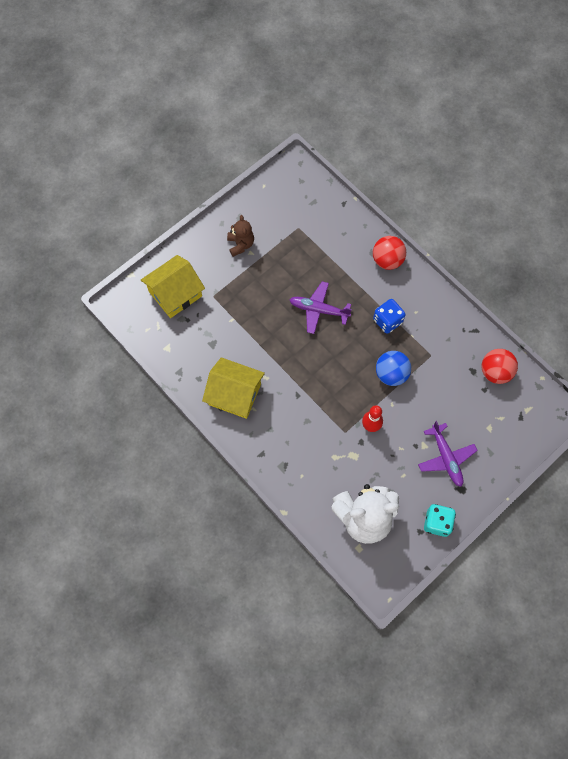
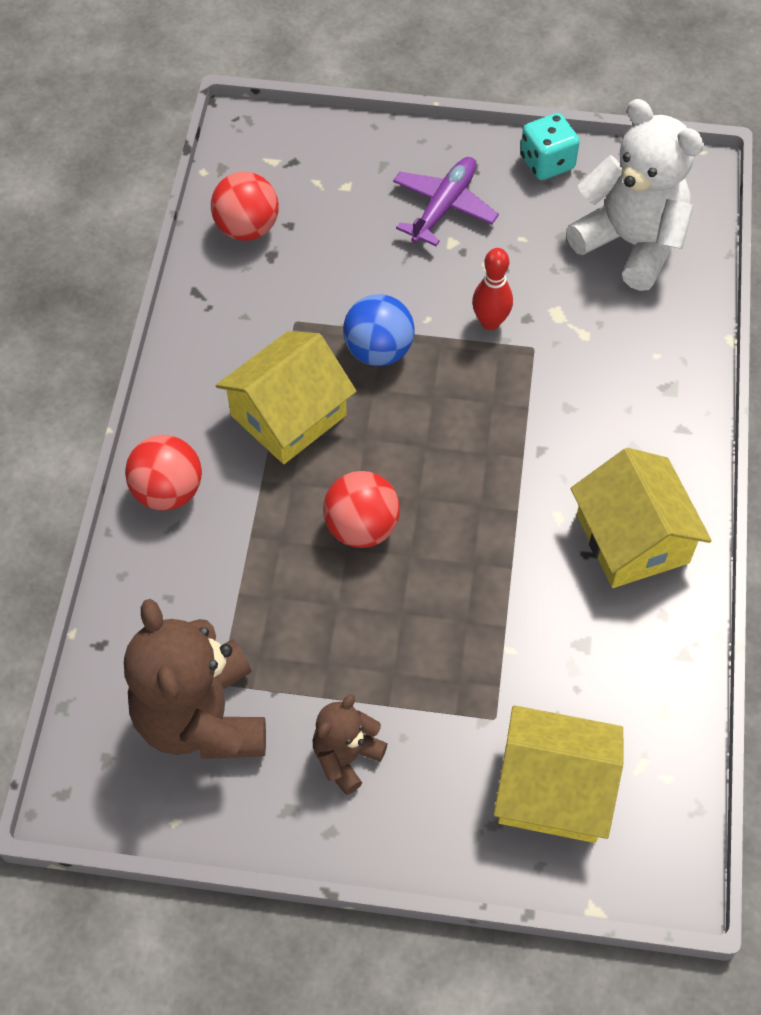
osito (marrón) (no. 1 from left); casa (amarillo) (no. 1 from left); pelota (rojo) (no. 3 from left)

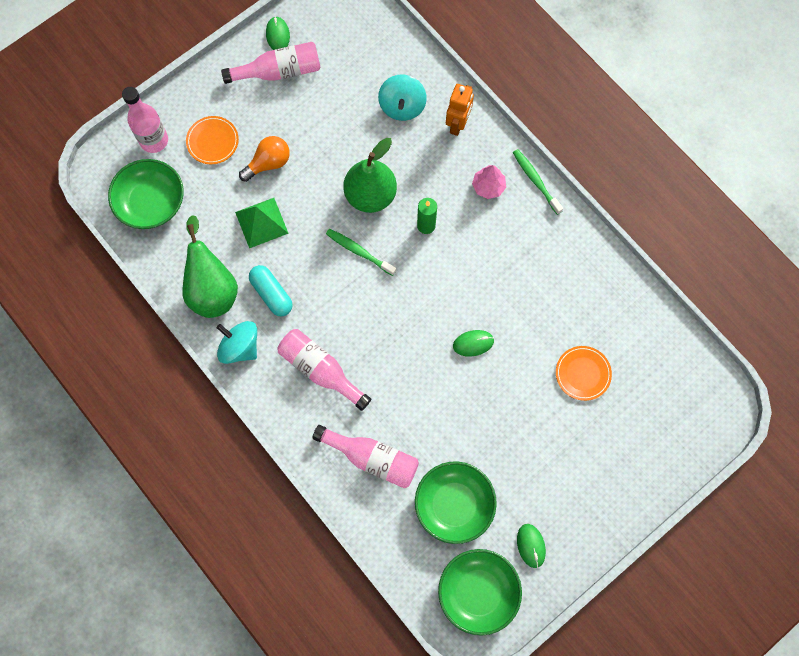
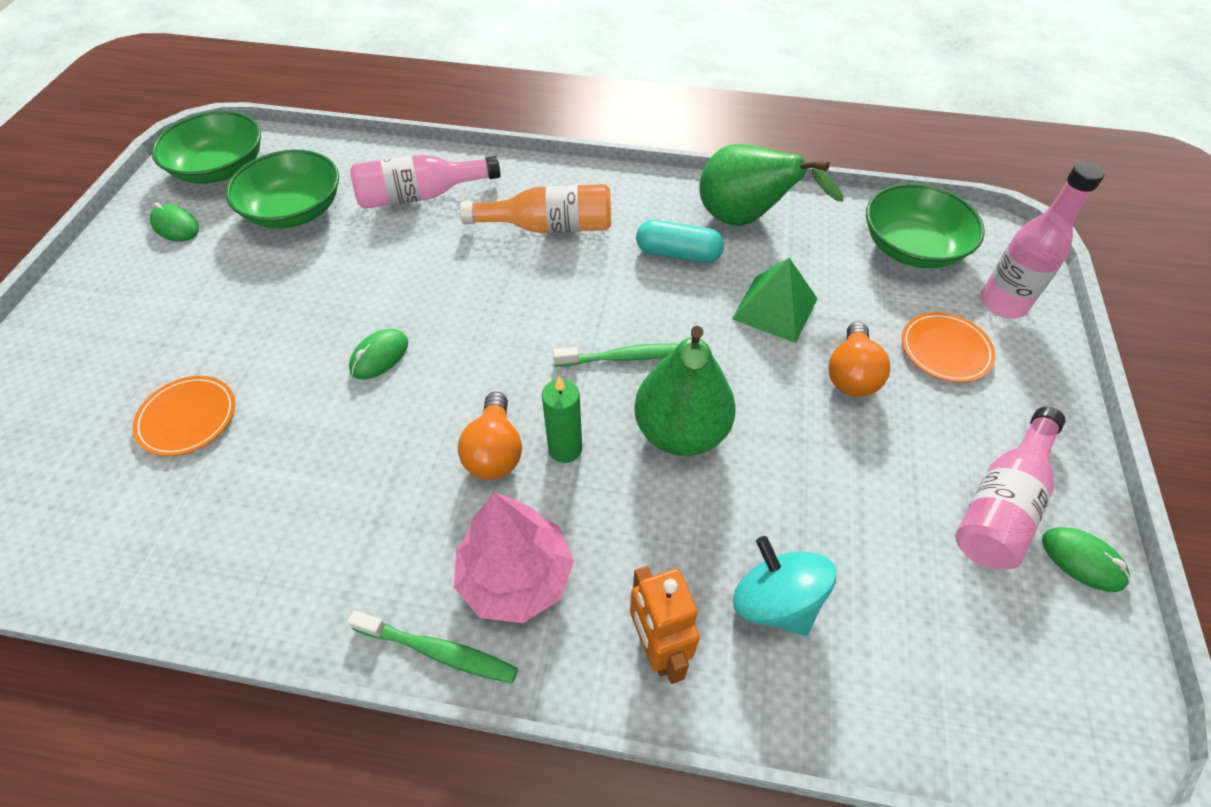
árbol (rosa); bombilla (naranja) (no. 1 from left); botella (naranja); peonza (turquesa) (no. 1 from left in the first image)

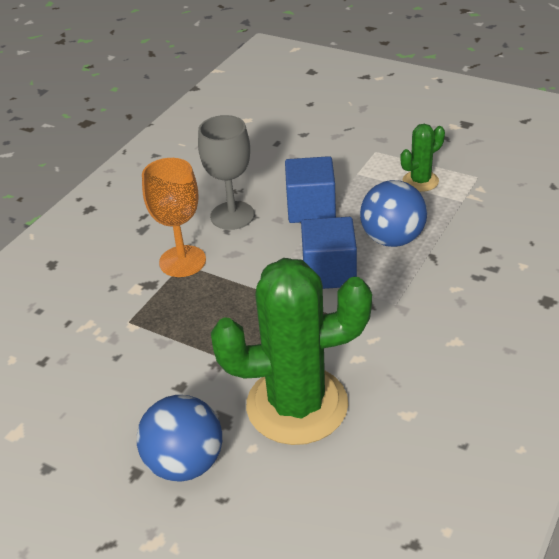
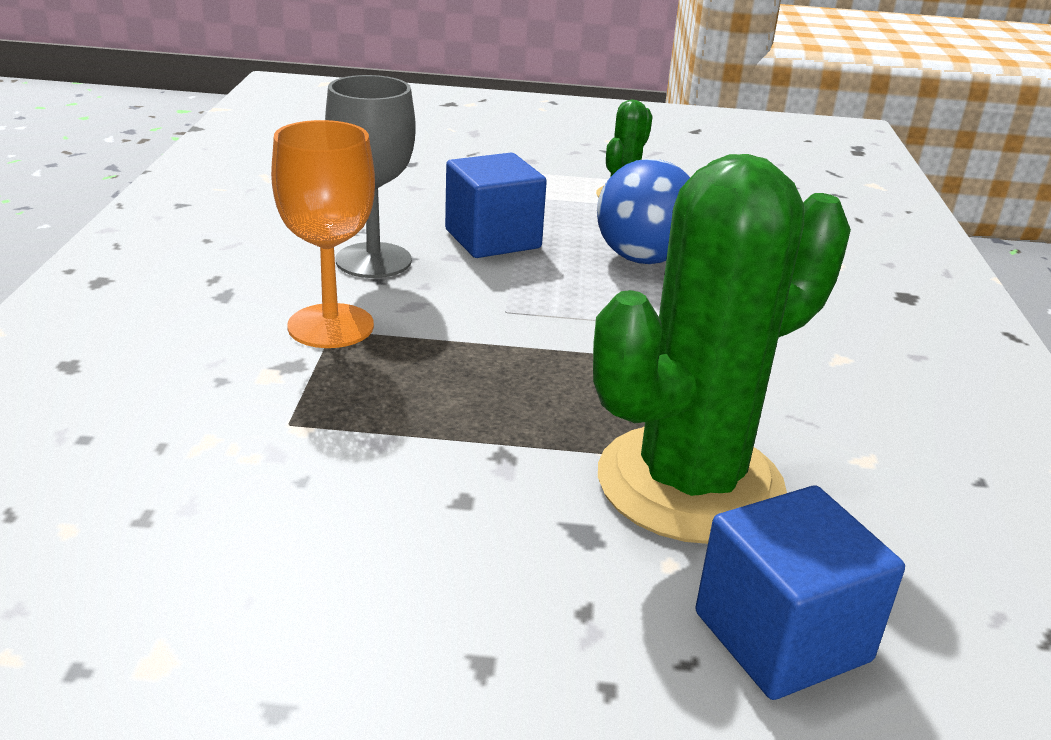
cubo (azul) (no. 2 from left); pelota (azul) (no. 1 from left in the first image)

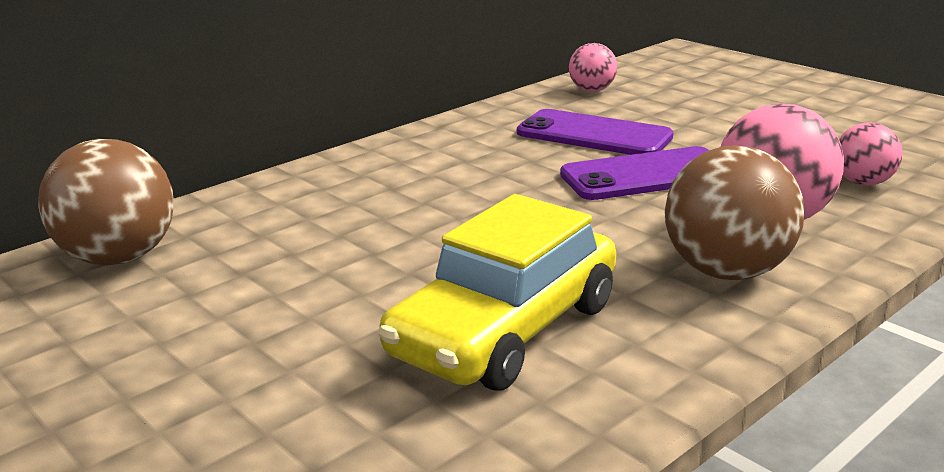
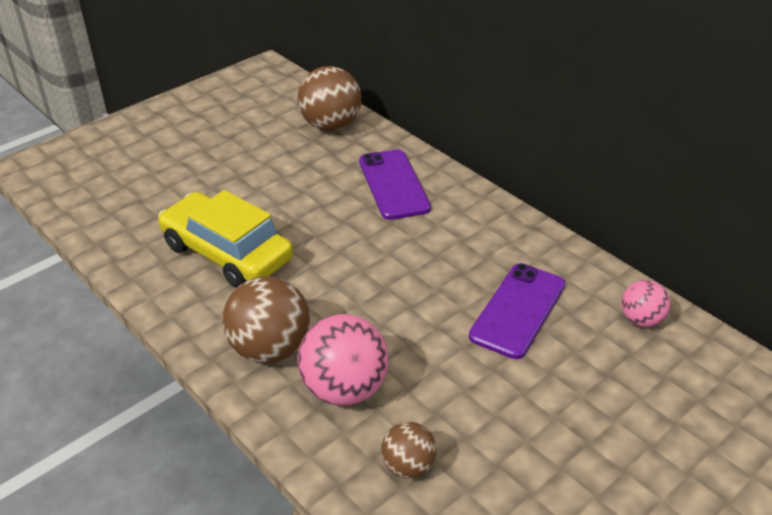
móvil (morado) (no. 1 from left); pelota (marrón) (no. 3 from left)

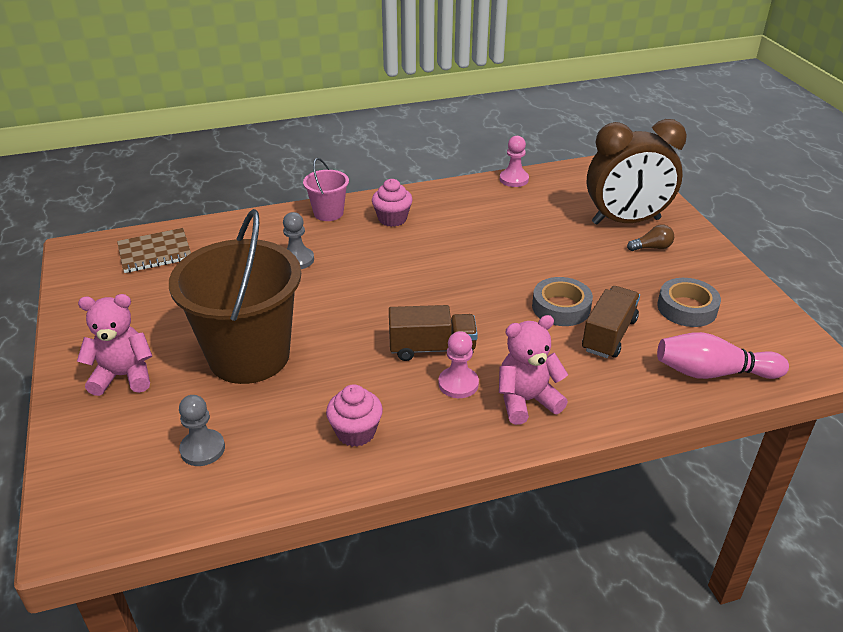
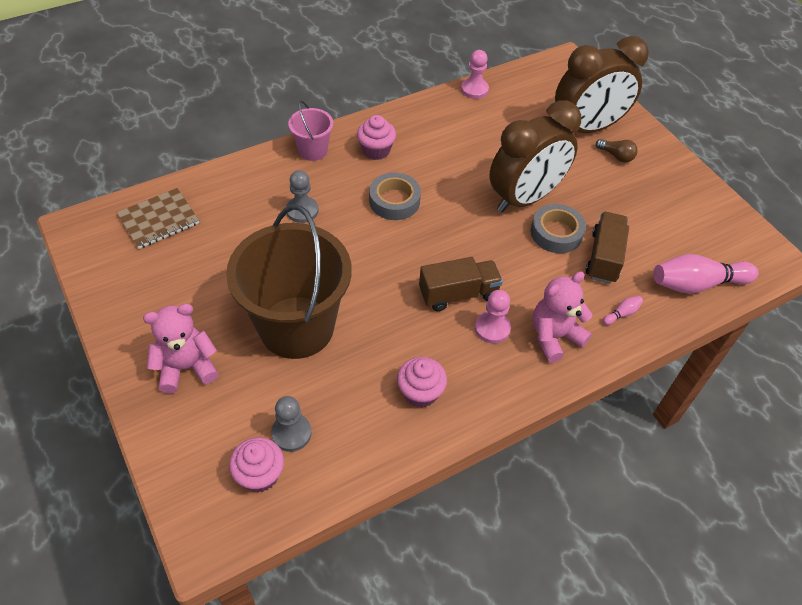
magdalena (rosa) (no. 1 from left); cinta adhesiva (gris) (no. 1 from left); despertador (marrón) (no. 1 from left); bombilla (marrón); bolo (rosa) (no. 1 from left)

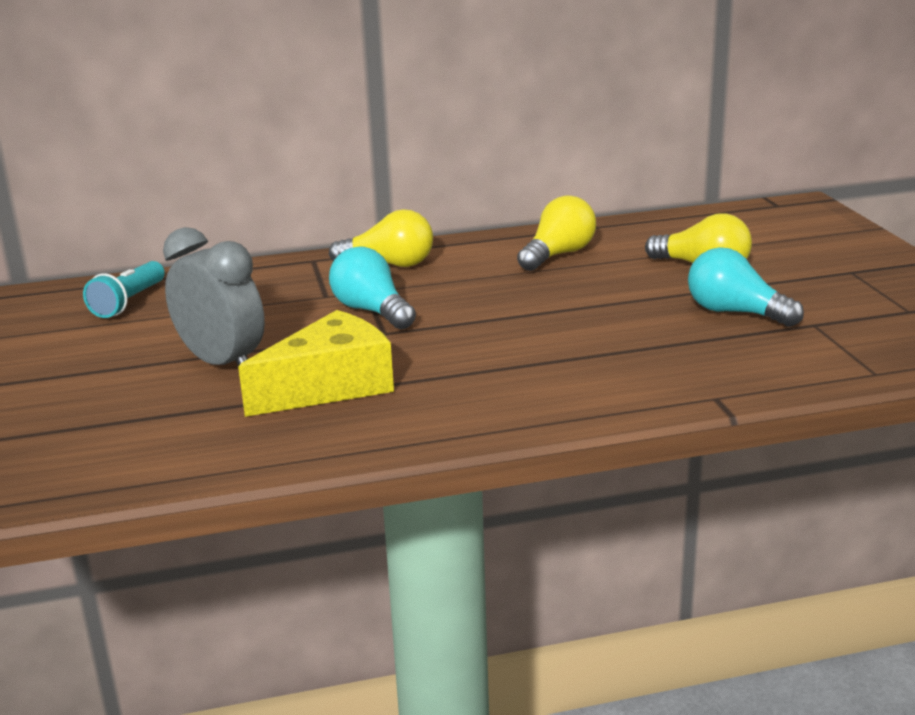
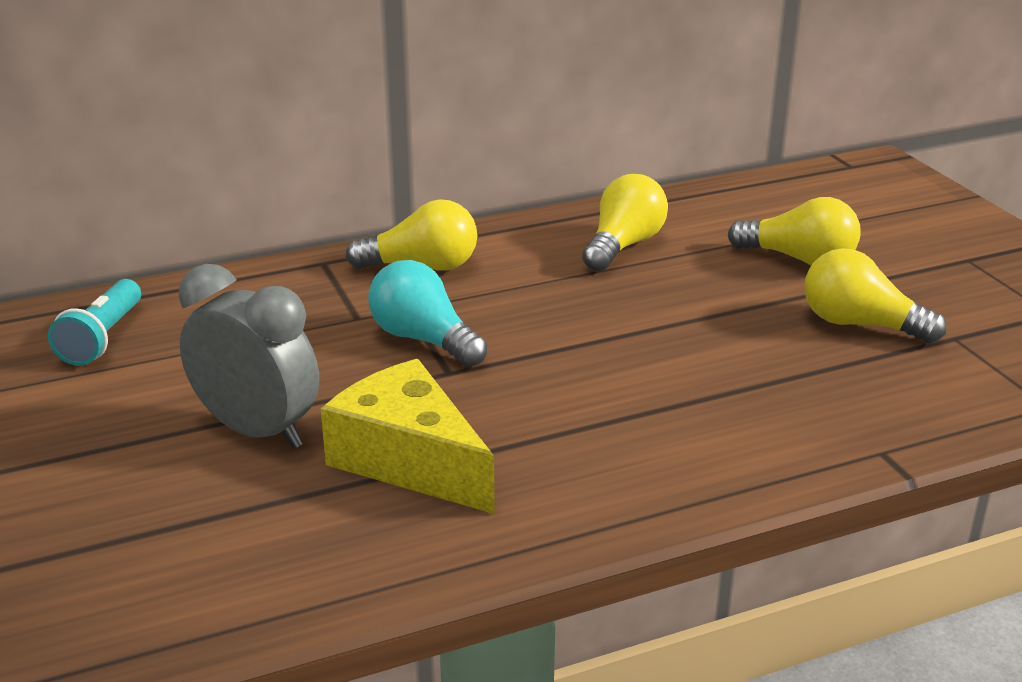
queso (amarillo); bombilla (amarillo) (no. 4 from left)

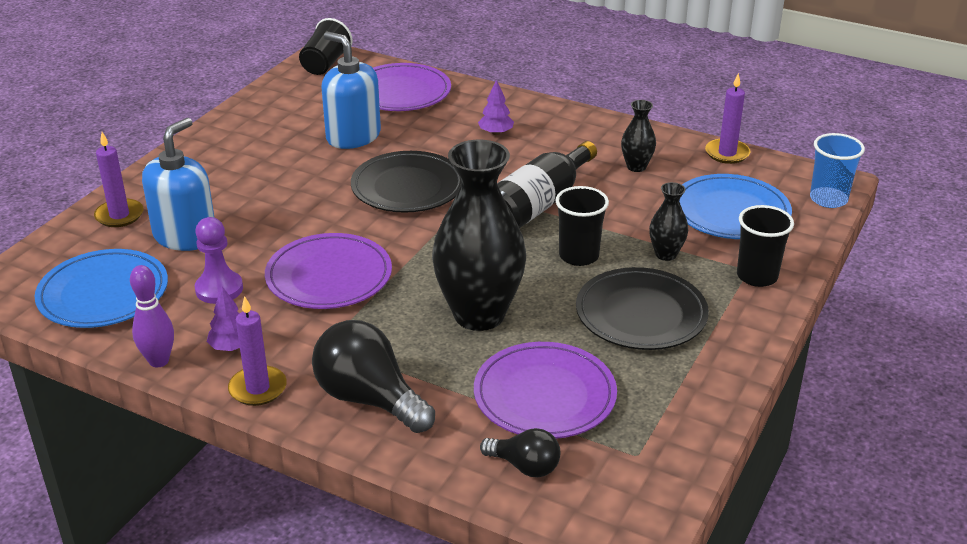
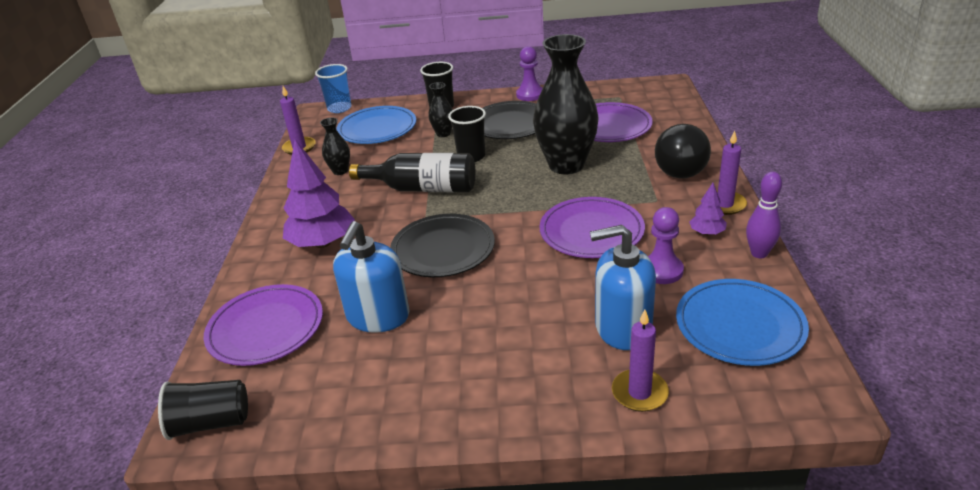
árbol (morado) (no. 1 from left); peón (morado) (no. 1 from left); bombilla (negro) (no. 2 from left in the first image)

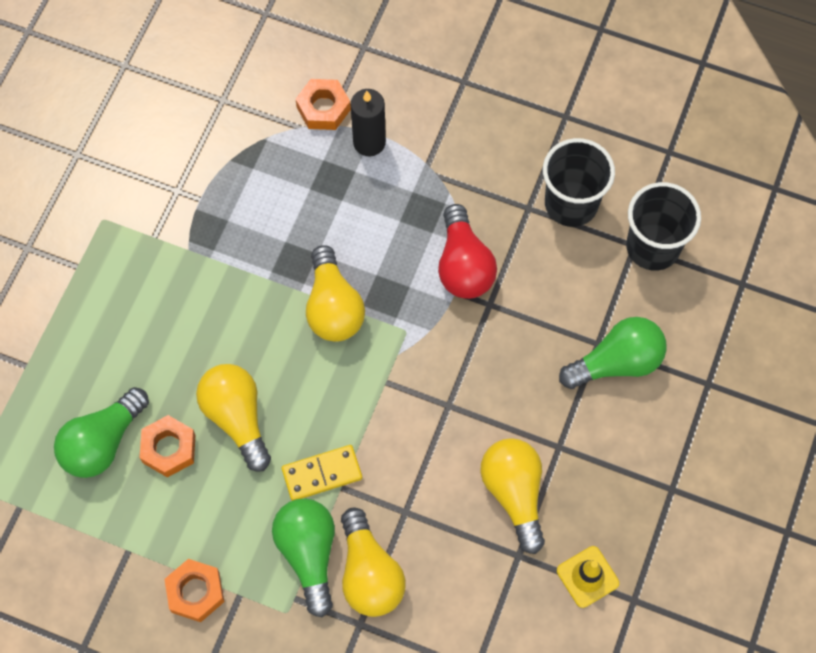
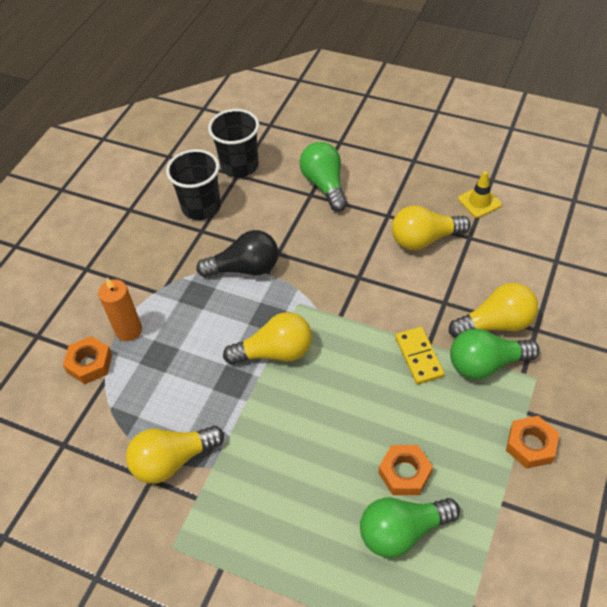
vela (naranja); bombilla (amarillo) (no. 1 from left); bombilla (negro); bombilla (verde) (no. 2 from left)

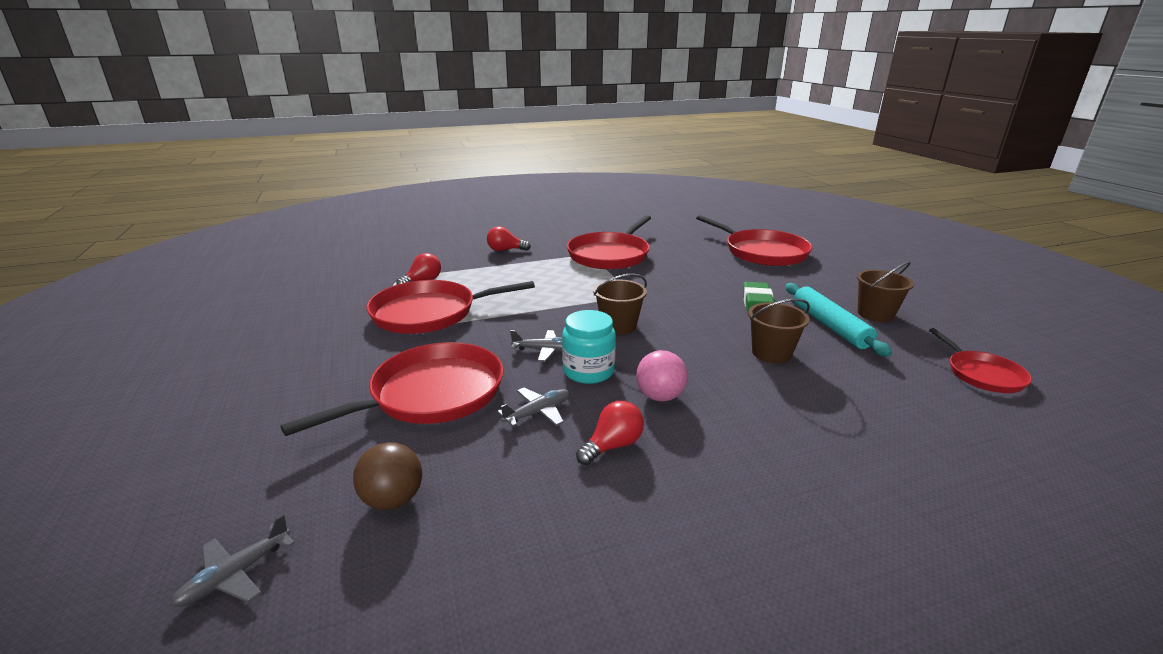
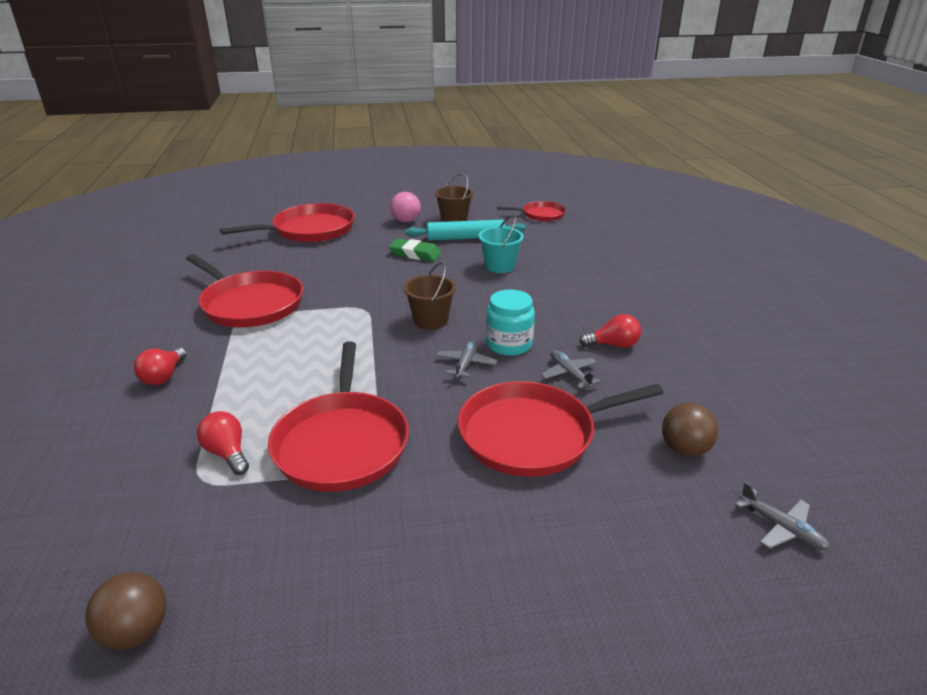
pelota (marrón) (no. 1 from left); pelota (rosa); sartén (rojo) (no. 5 from left); balde (turquesa); bombilla (rojo) (no. 3 from left)

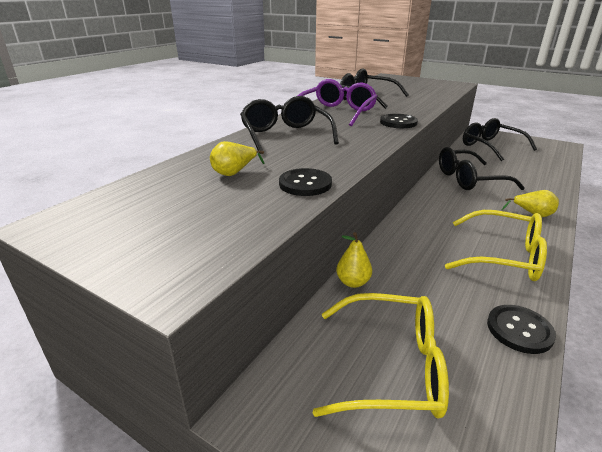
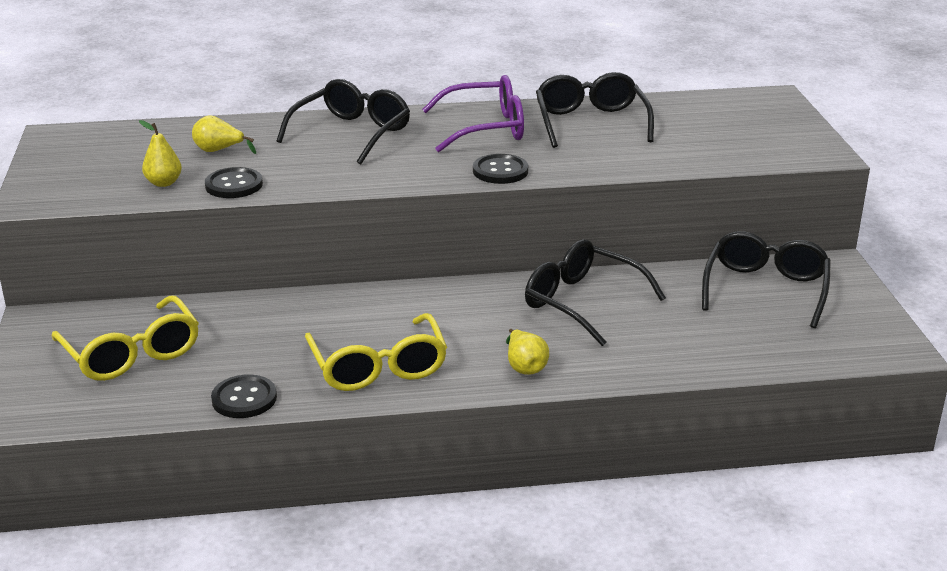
pera (amarillo) (no. 1 from left)

